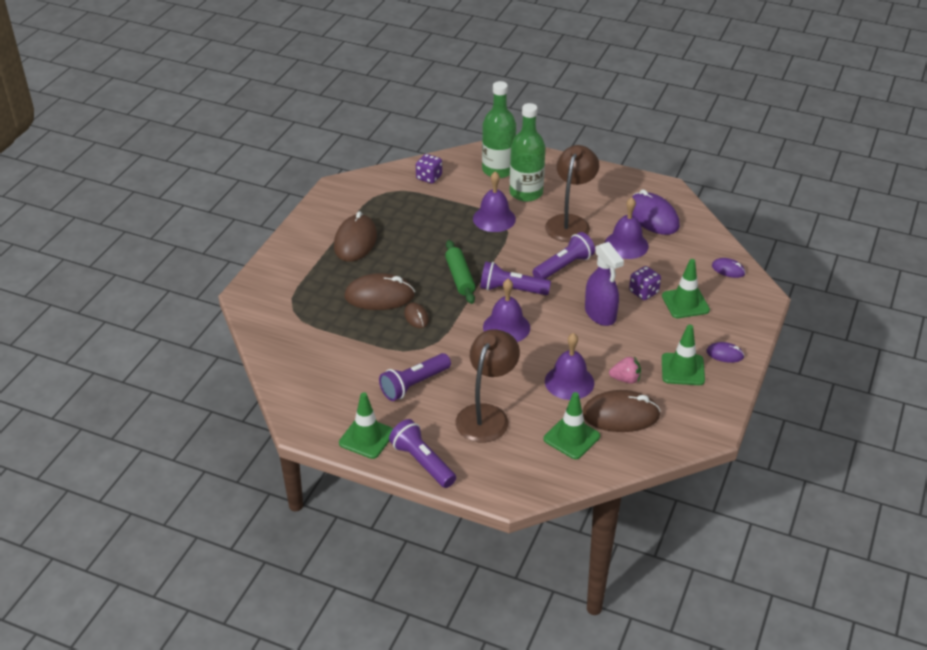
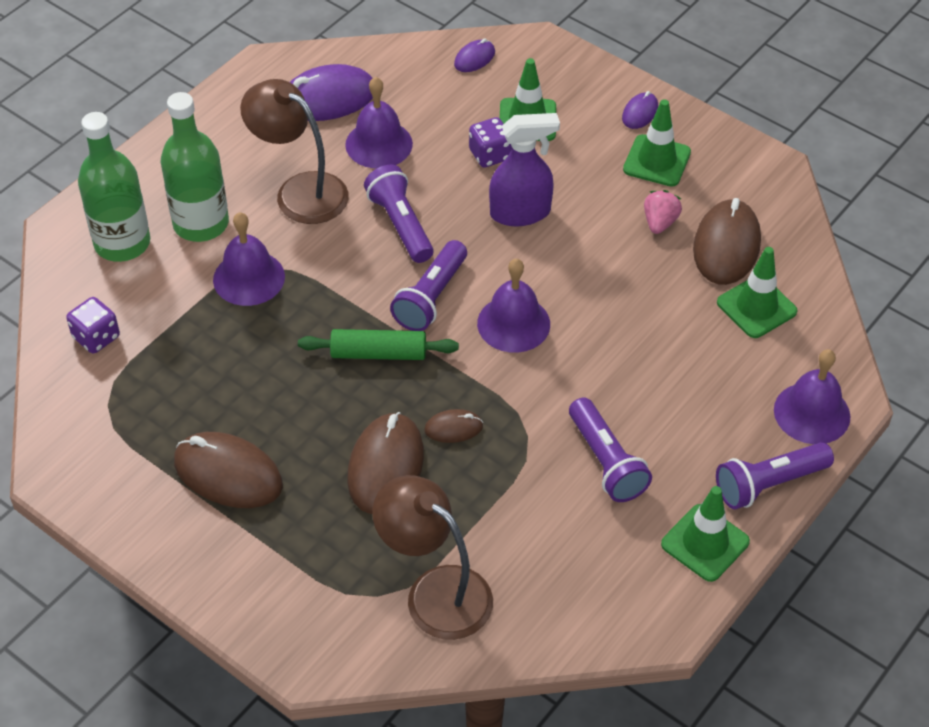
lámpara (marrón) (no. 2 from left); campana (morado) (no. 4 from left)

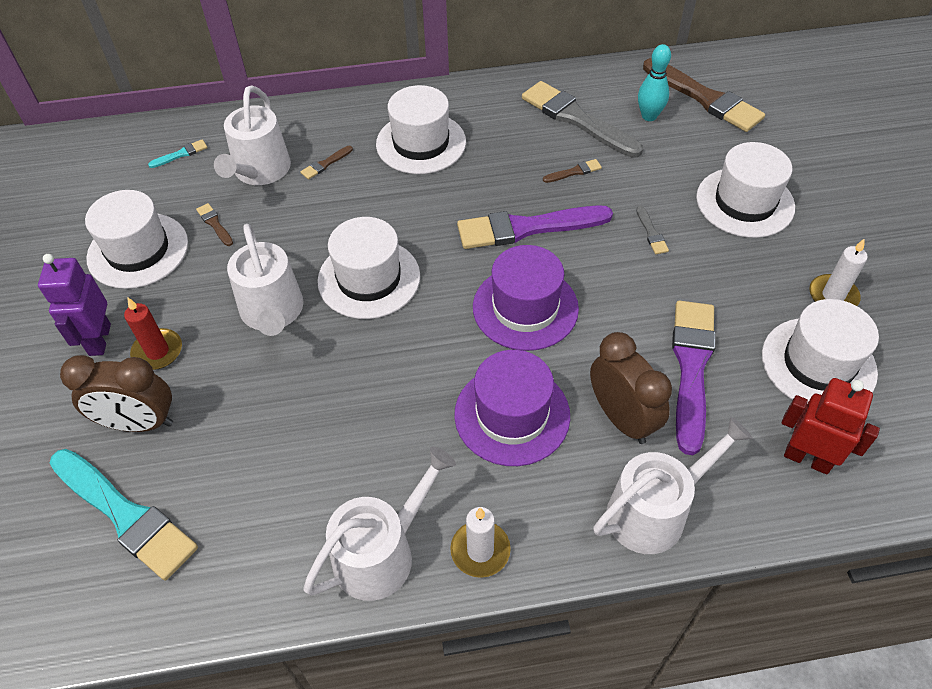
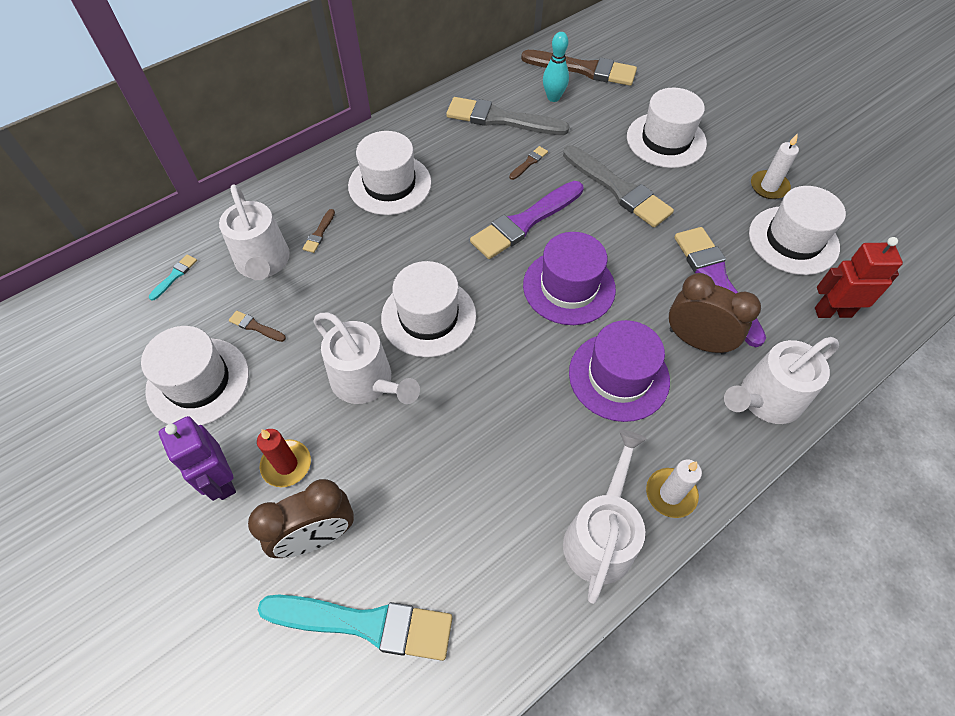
pincel (gris) (no. 2 from left); regadera (blanco) (no. 4 from left)

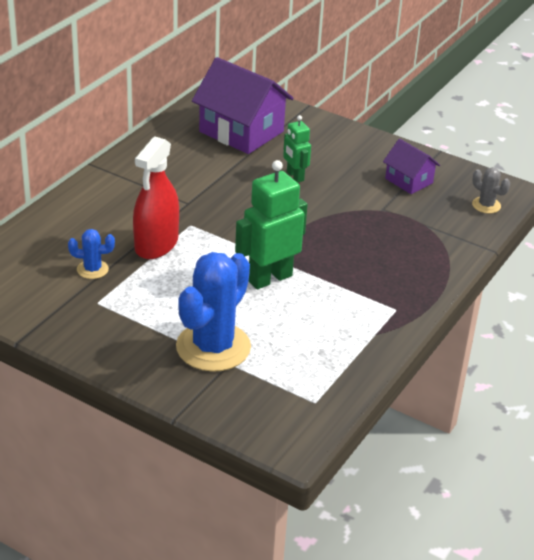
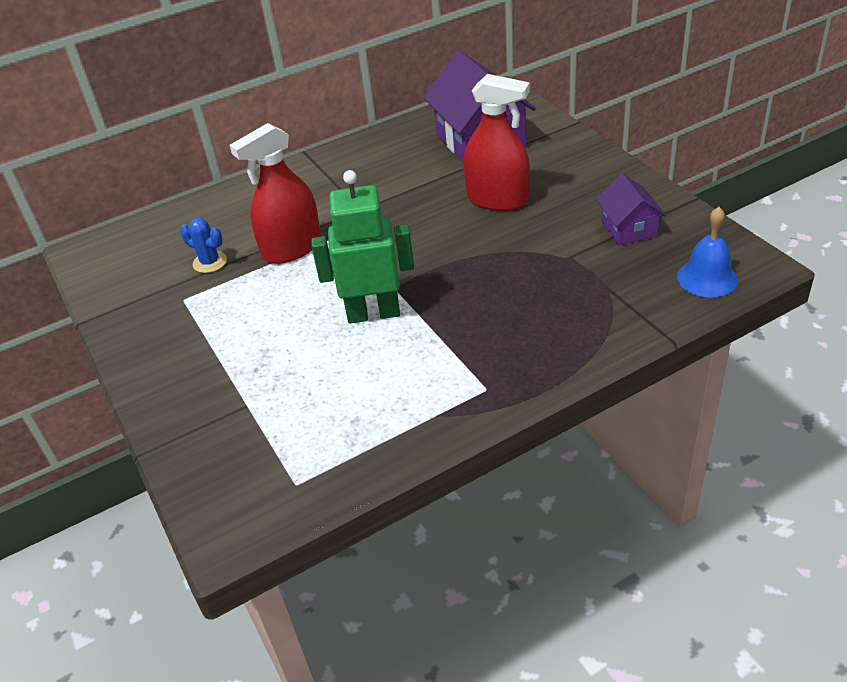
pulverizador (rojo) (no. 2 from left); campana (azul); cactus (azul) (no. 2 from left in the first image)

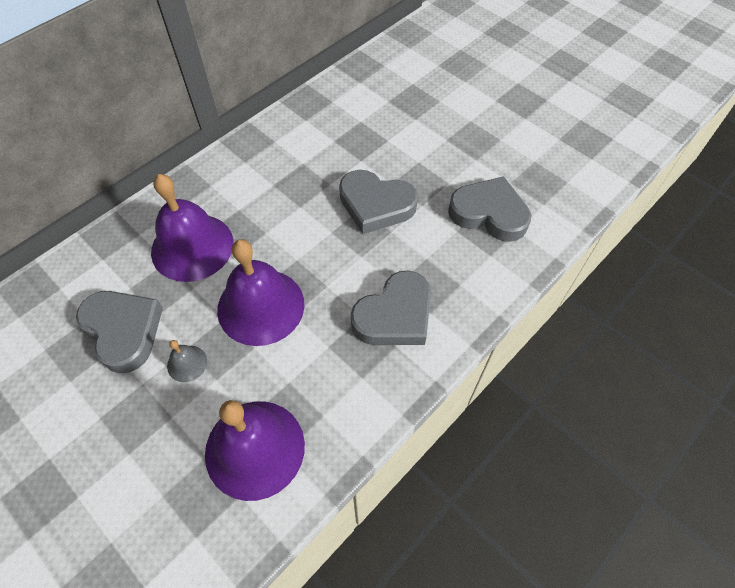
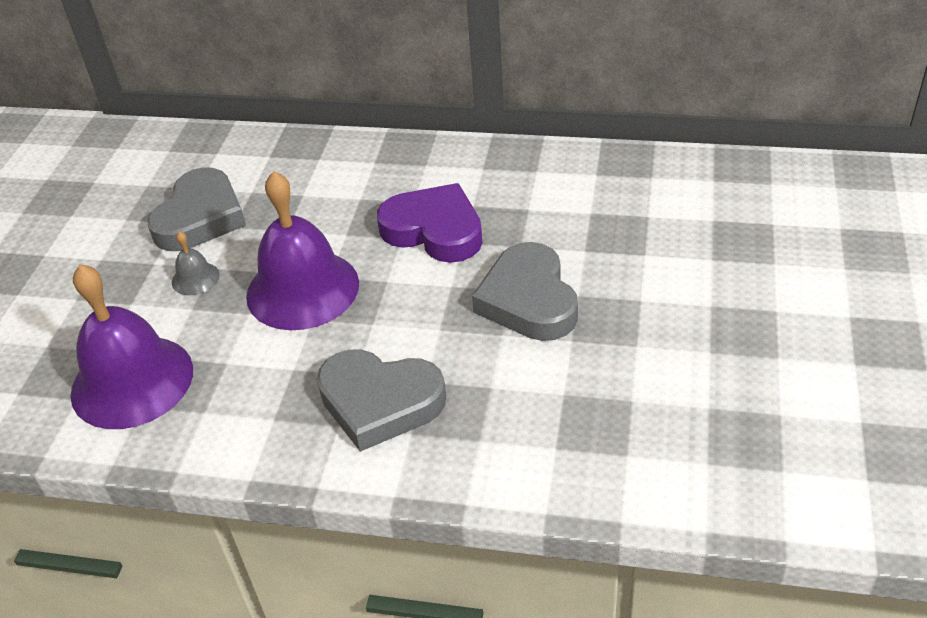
corazón (morado); campana (morado) (no. 1 from left in the first image); corazón (gris) (no. 4 from left in the first image)

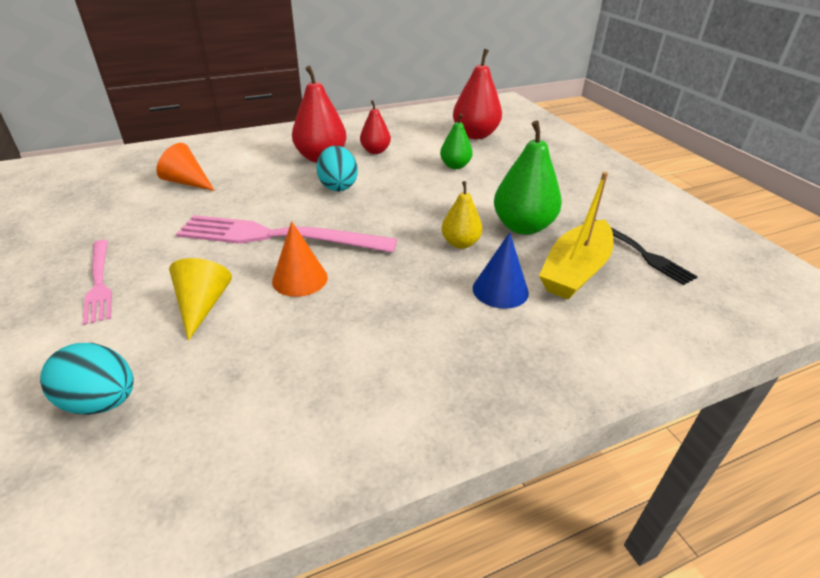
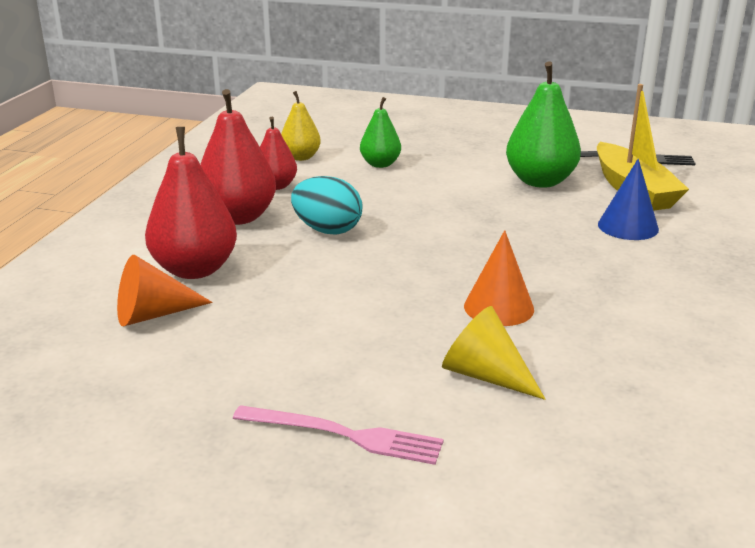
pera (rojo) (no. 1 from left); pera (amarillo); huevo (turquesa) (no. 1 from left in the first image); tenedor (rosa) (no. 2 from left in the first image)

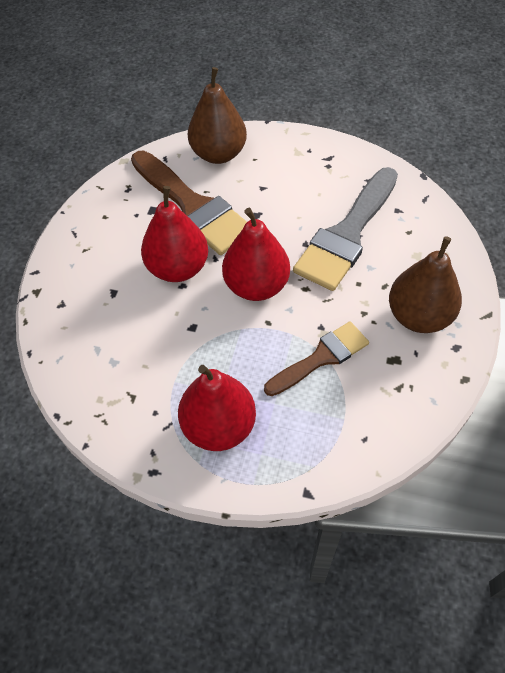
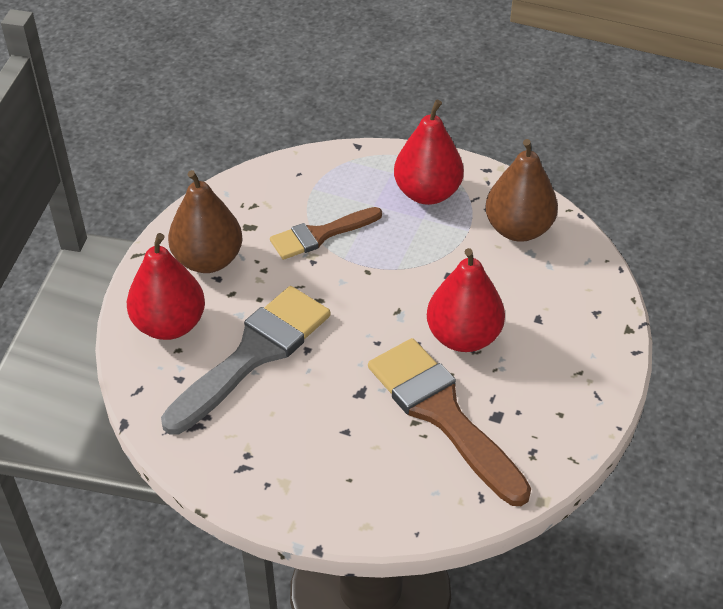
pera (rojo) (no. 1 from left); pera (marrón) (no. 2 from left)

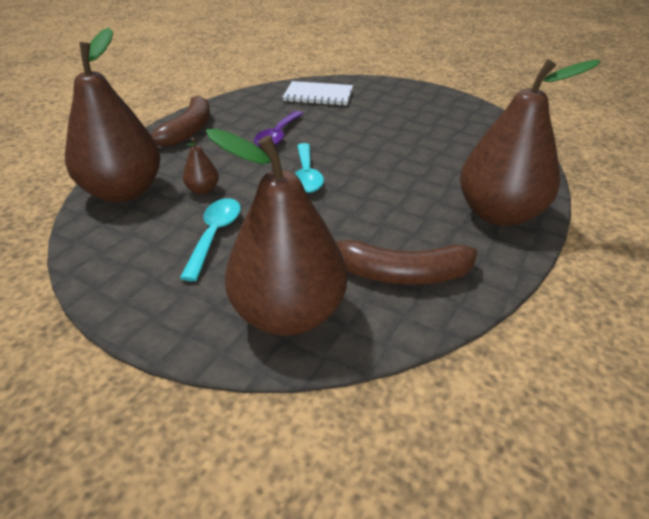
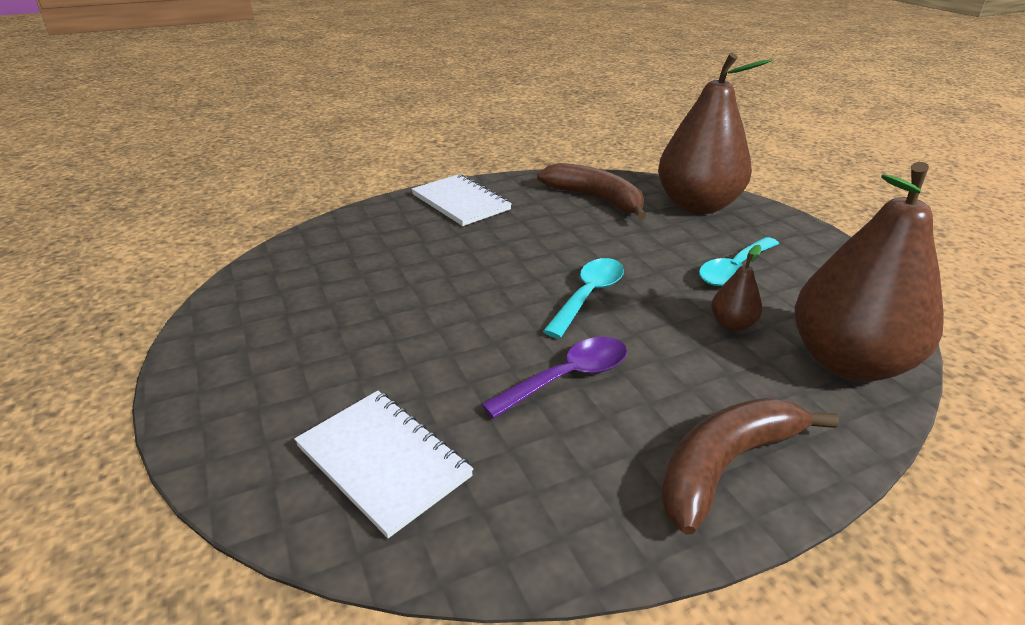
cuaderno (blanco) (no. 2 from left)

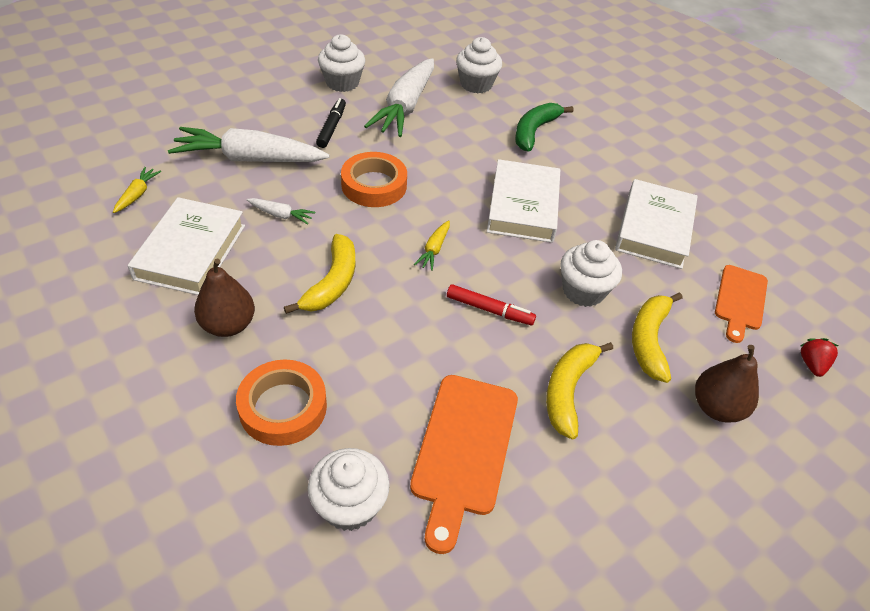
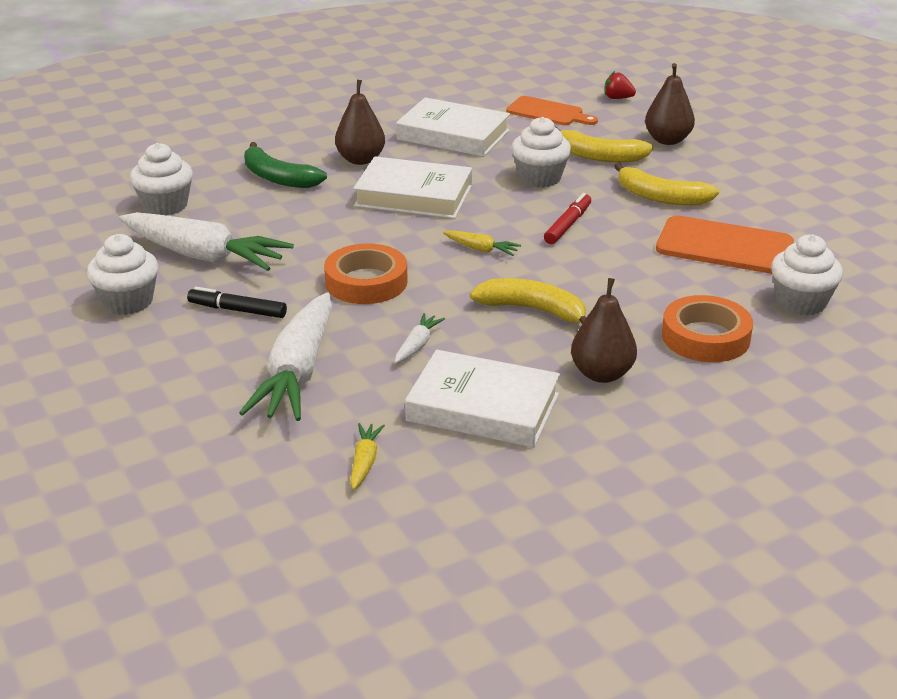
pera (marrón) (no. 1 from left); zanahoria (amarillo) (no. 1 from left)

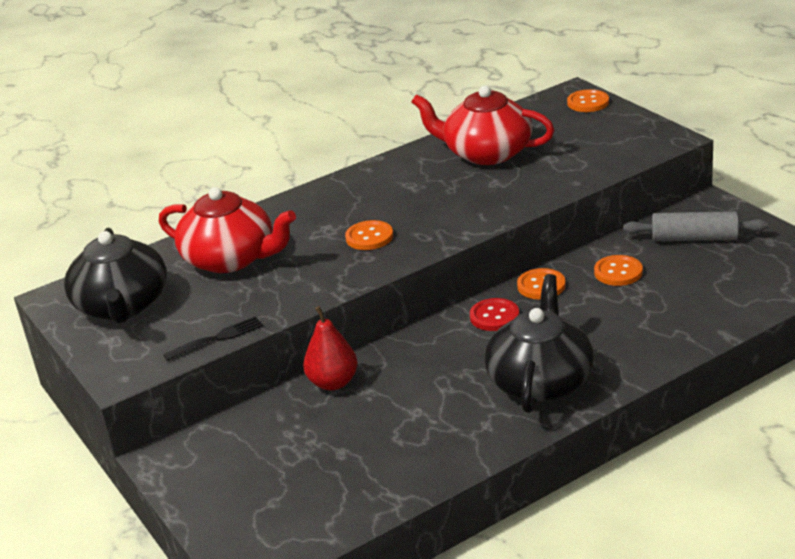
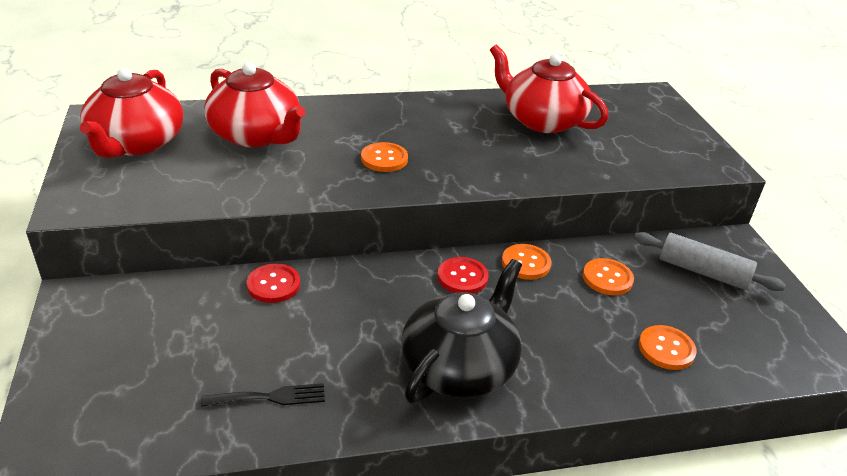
tetera (rojo) (no. 1 from left); tenedor (negro); botón (rojo) (no. 1 from left); botón (naranja) (no. 4 from left)

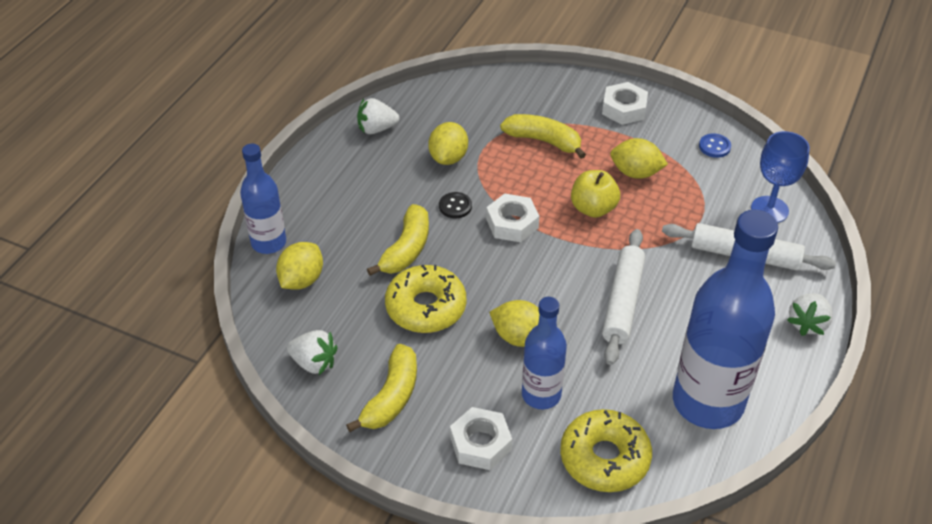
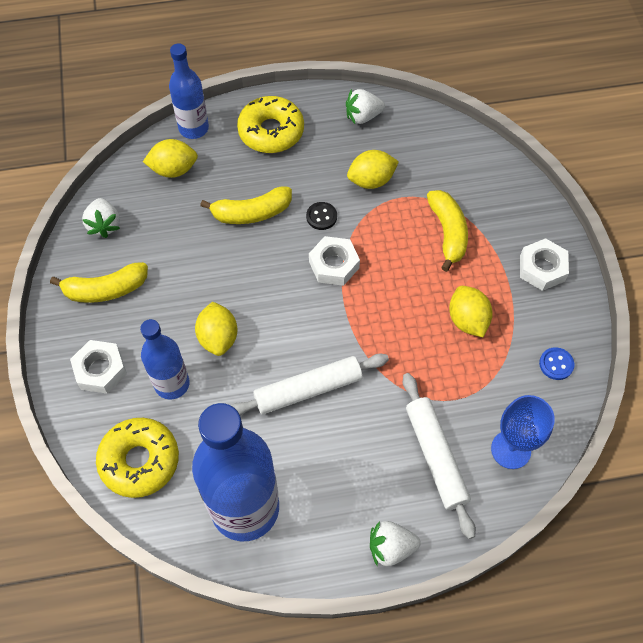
rosquilla (amarillo) (no. 2 from left); fresa (blanco) (no. 2 from left); manzana (amarillo)

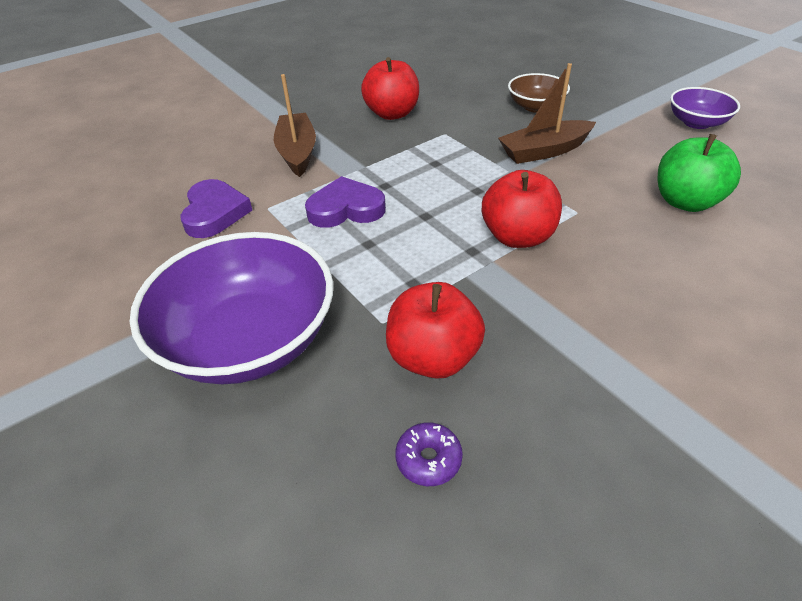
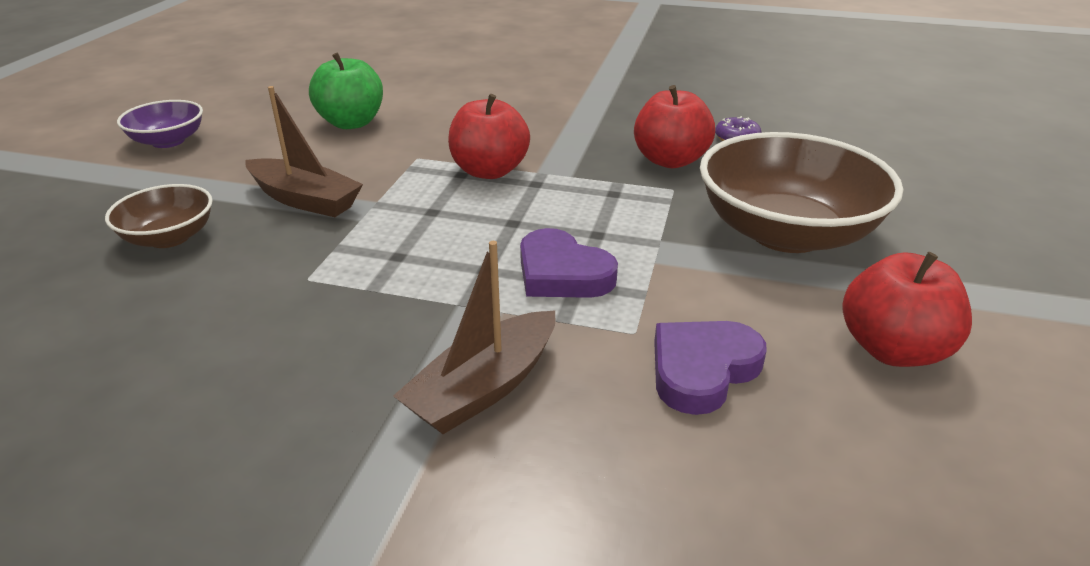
cuenco (marrón) (no. 2 from left); manzana (rojo) (no. 3 from left)

